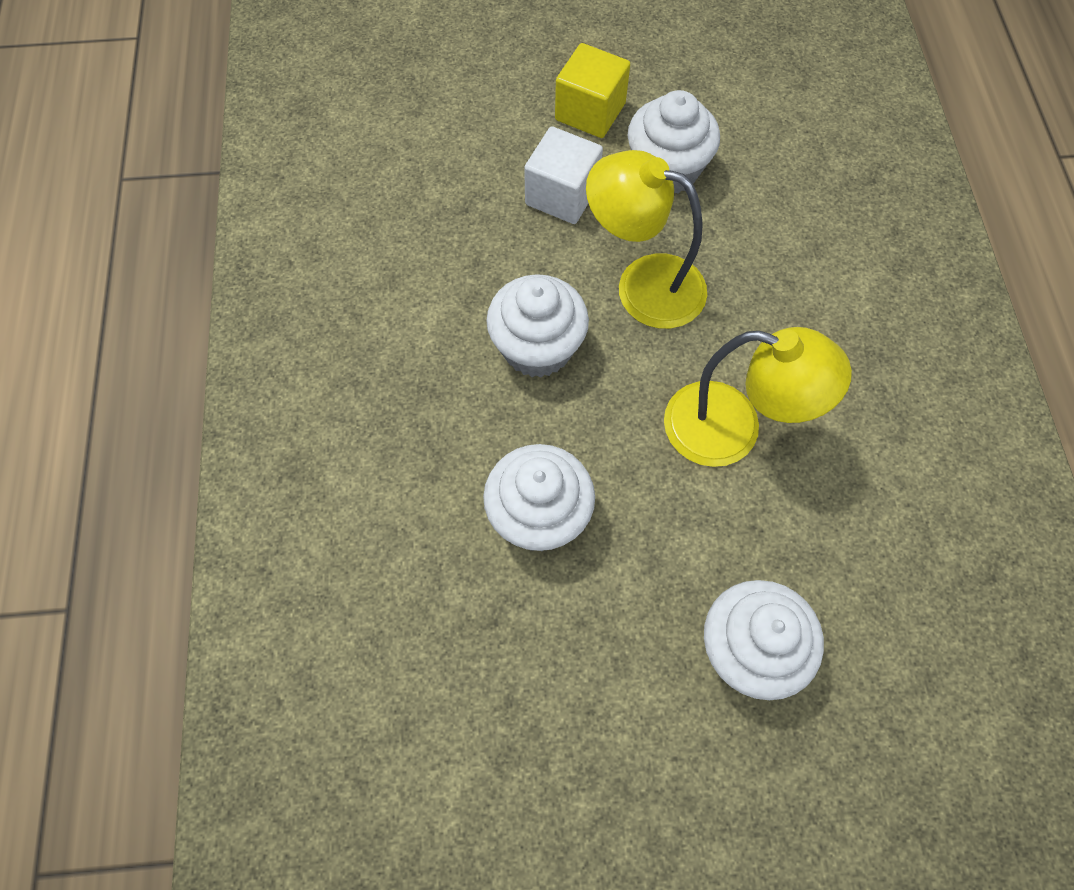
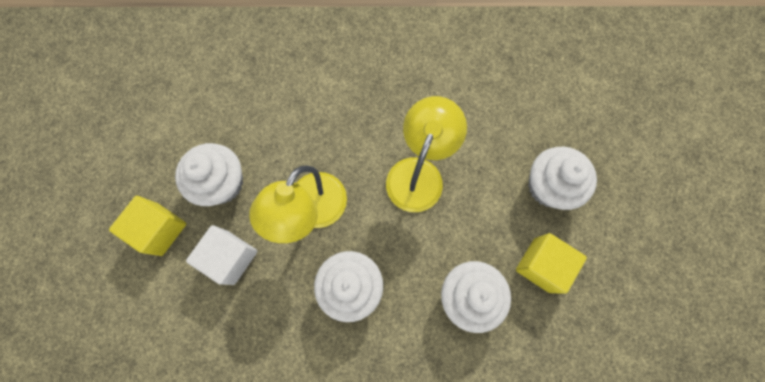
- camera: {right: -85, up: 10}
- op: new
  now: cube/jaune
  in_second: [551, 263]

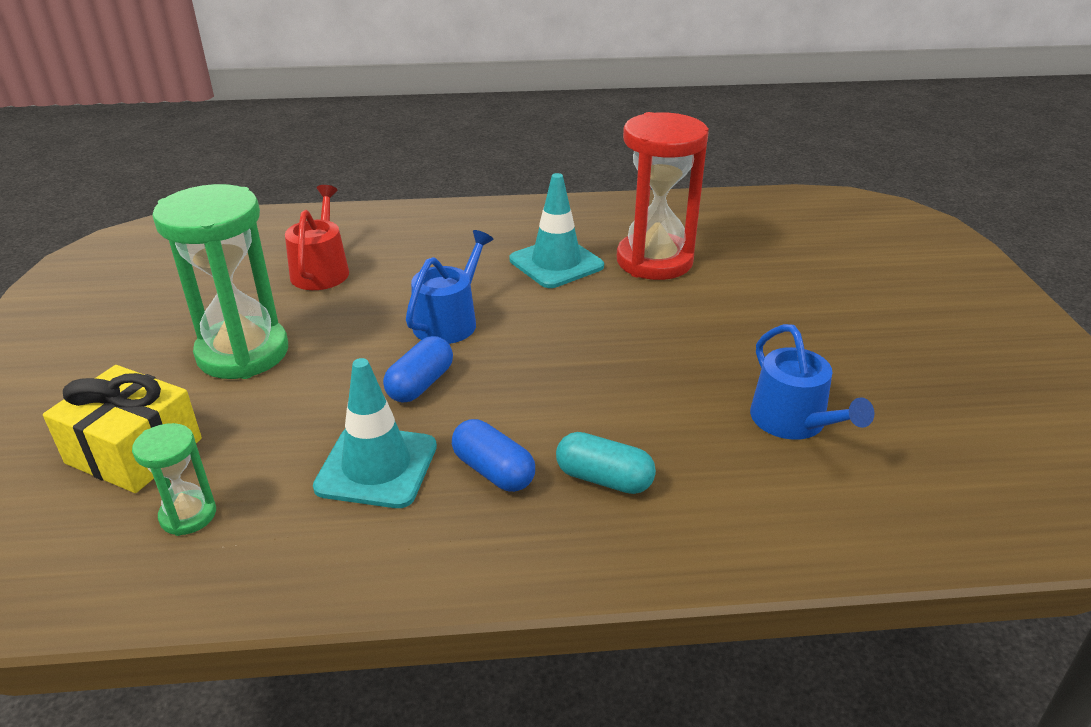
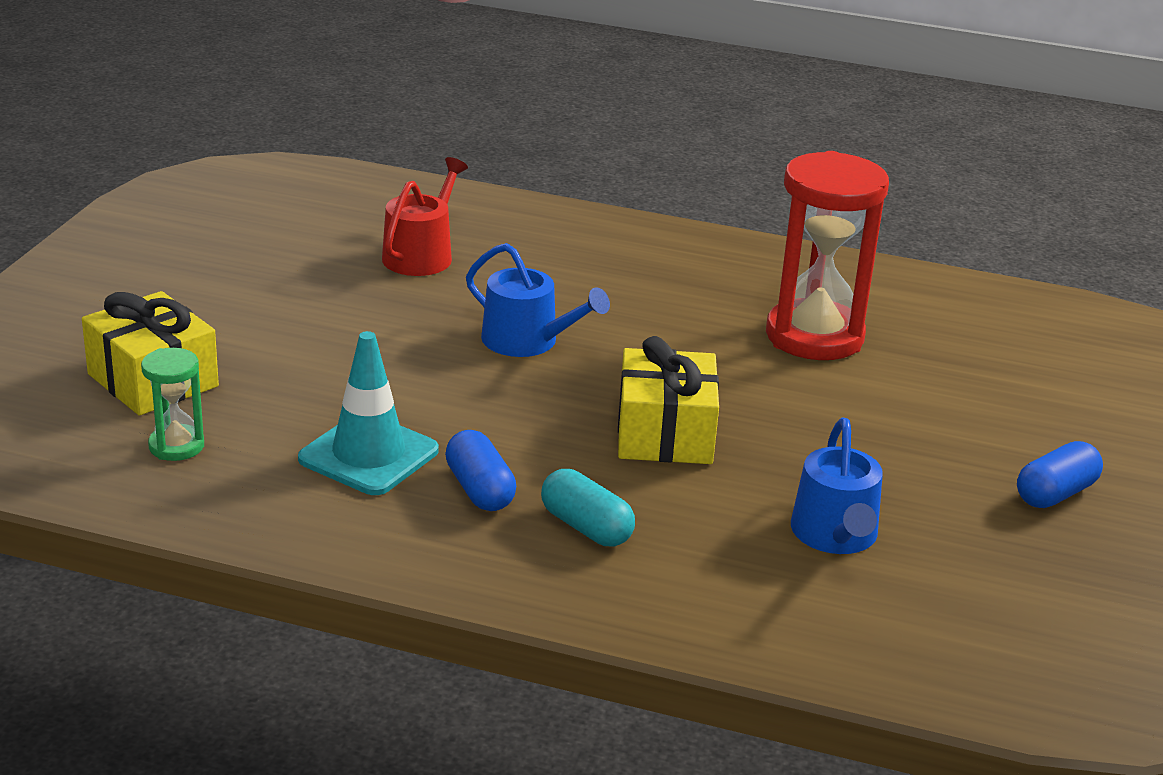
- camera: {right: 20, up: -5}
- op: gone
  was: cône de chantier/turquoise
  in_first: [557, 230]
- op: gone
  was: sablier/vert
  in_first: [220, 281]
- op: rotated
  was: arrosoir/bleu
  in_first: [449, 287]
  in_second: [538, 300]
  clockwise: 75
- op: shifted
  was: gélule/bleu
  in_first: [418, 369]
  in_second: [1060, 474]
- op: new
  now: cadeau/jaune
  in_second: [668, 400]

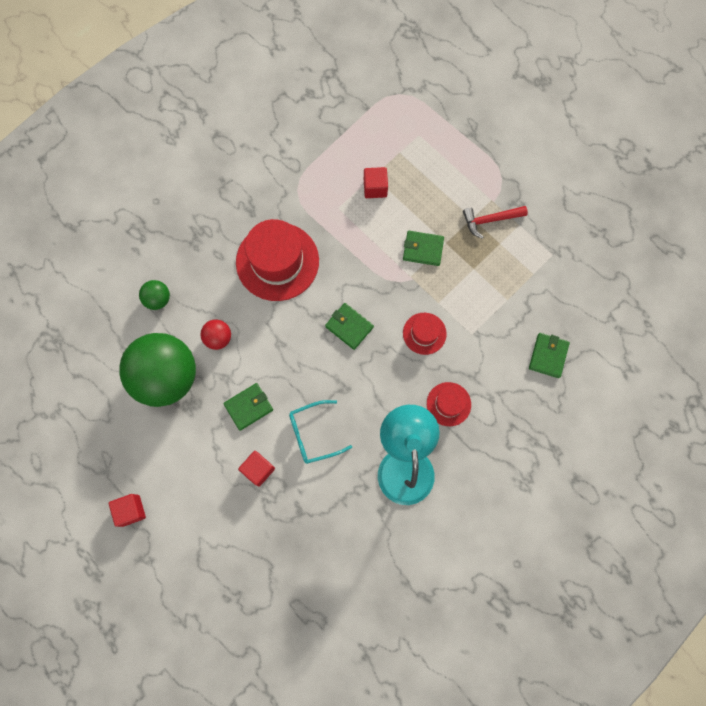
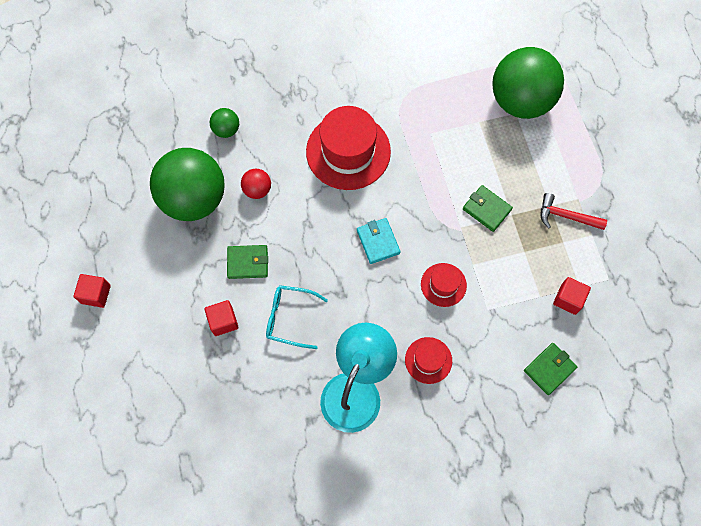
- camera: {right: 30, up: -5}
- op: shifted
  was: cube/rouge
  in_first: [376, 182]
  in_second: [572, 296]
- op: repainted
  was: portefeuille/vert
  now: portefeuille/turquoise
  in_first: [349, 326]
  in_second: [379, 241]
- op: new
  now: balle/vert
  in_second: [528, 83]

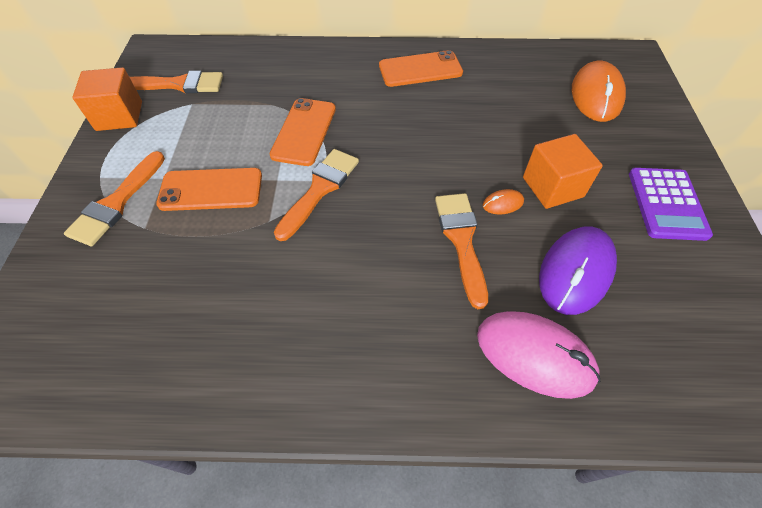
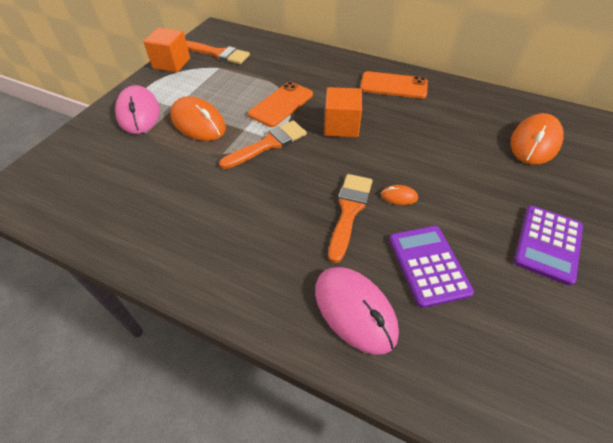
- camera: {right: 25, up: -5}
- op: shifted
  was: cube/orange
  in_first: [563, 171]
  in_second: [343, 112]
- op: swapped
  was: pinceau/orange
  now: souris/rose
  in_first: [114, 198]
  in_second: [137, 109]
- op: swapped
  was: téléphone/orange
  now: souris/orange
  in_first: [209, 189]
  in_second: [198, 118]
- op: swapped
  was: souris/violet
  now: calculatrice/violet
  in_first: [578, 270]
  in_second: [431, 267]

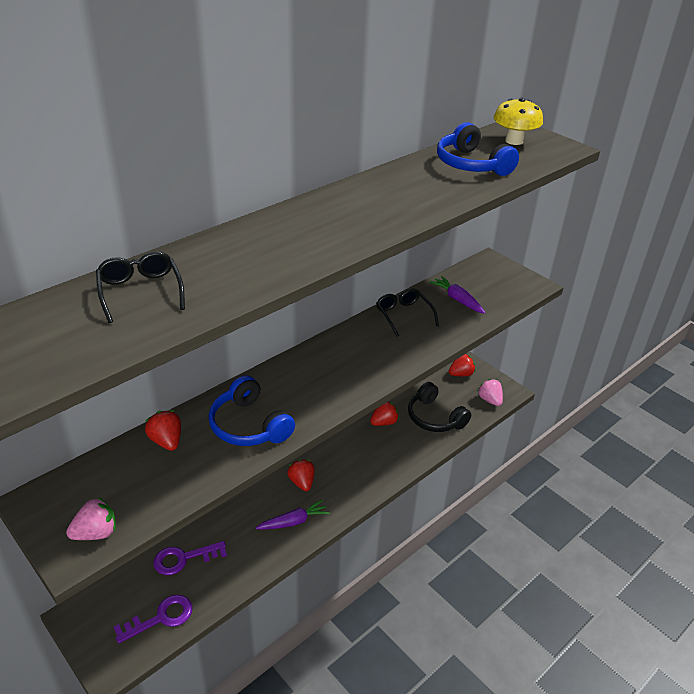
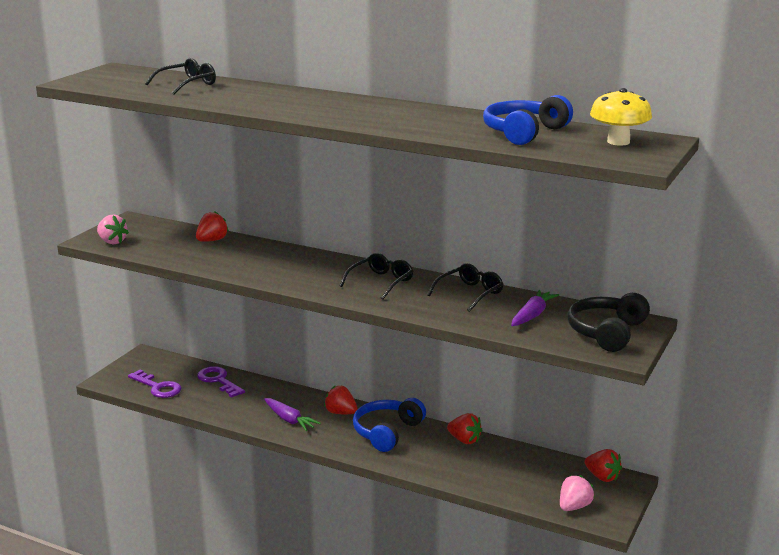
- camera: {right: 70, up: -15}
- op: shifted
  was: casque audio/bleu
  in_first: [251, 410]
  in_second: [389, 425]
- op: shifted
  was: casque audio/noir
  in_first: [439, 407]
  in_second: [609, 322]
- op: rotated
  was: fraise/rouge
  in_first: [301, 475]
  in_second: [341, 400]
  clockwise: -105
- op: new
  now: lunettes/noir
  in_second: [376, 276]

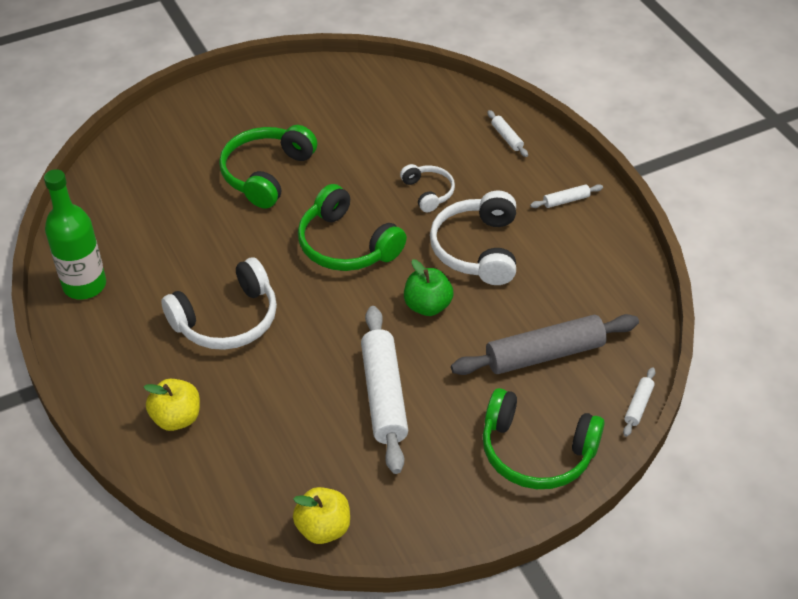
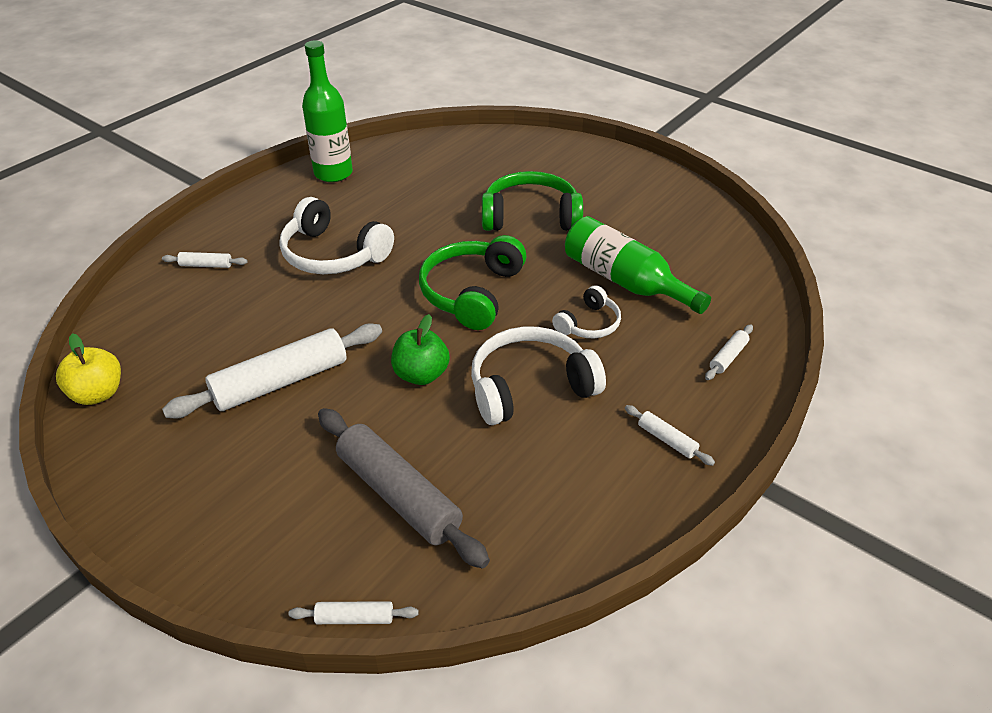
- camera: {right: 65, up: -5}
- op: swapped
  was: pomme/jaune
  now: rouleau à pâtisserie/blanc
  in_first: [172, 405]
  in_second: [205, 260]
- op: gone
  was: casque audio/vert
  in_first: [544, 438]
- op: new
  now: bouteille/vert
  in_second: [638, 265]

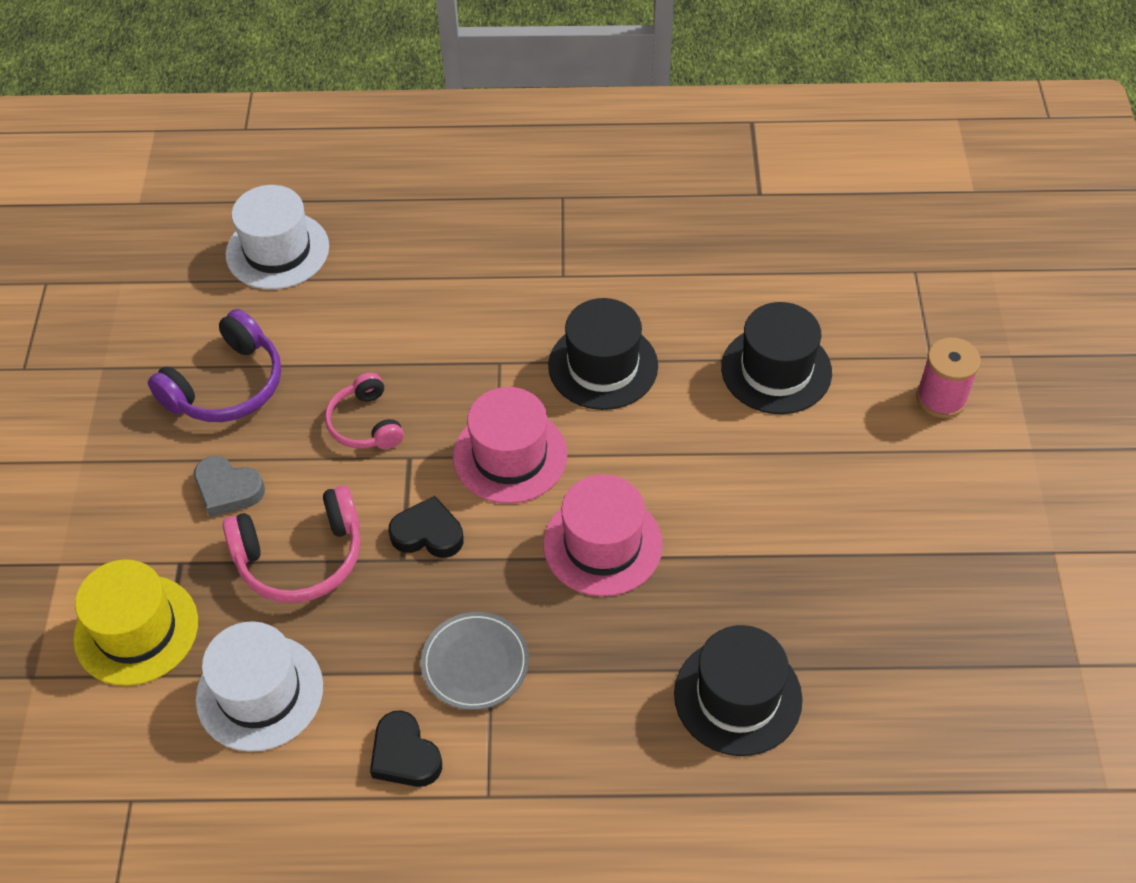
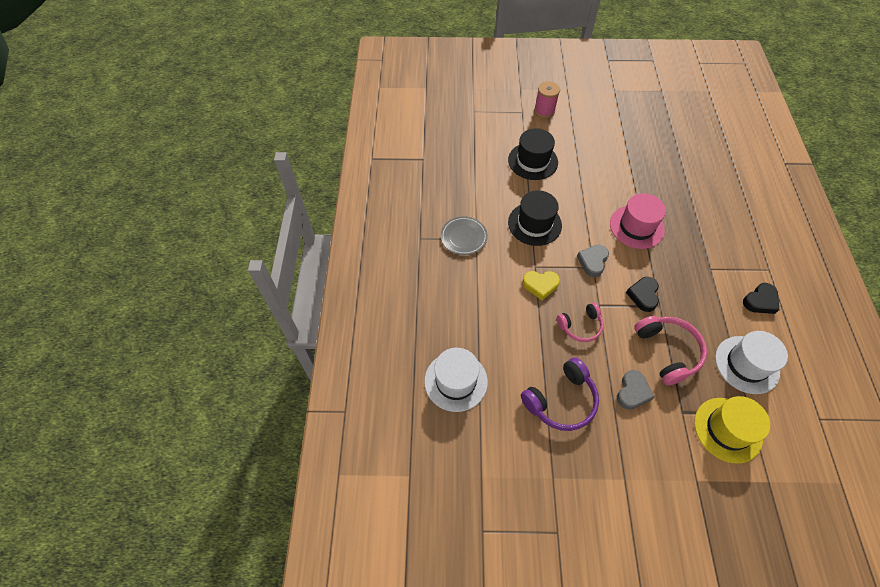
- camera: {right: -90, up: 5}
- op: rotated
  was: casque audio/violet
  in_first: [214, 365]
  in_second: [560, 394]
  clockwise: 105
- op: swapped
  was: chapeau/rose
  now: cœur/gris
  in_first: [510, 445]
  in_second: [593, 261]
- op: shifted
  was: assiette/gris
  in_first: [475, 661]
  in_second: [464, 235]
- op: gone
  was: chapeau/noir
  in_first: [738, 690]
- op: new
  now: cœur/jaune
  in_second: [541, 285]

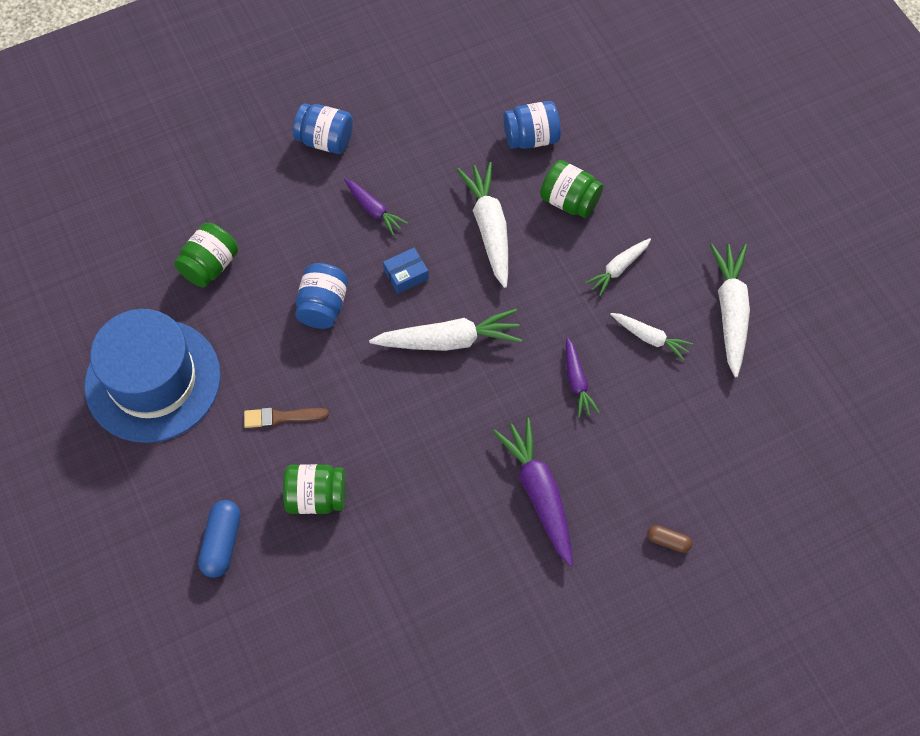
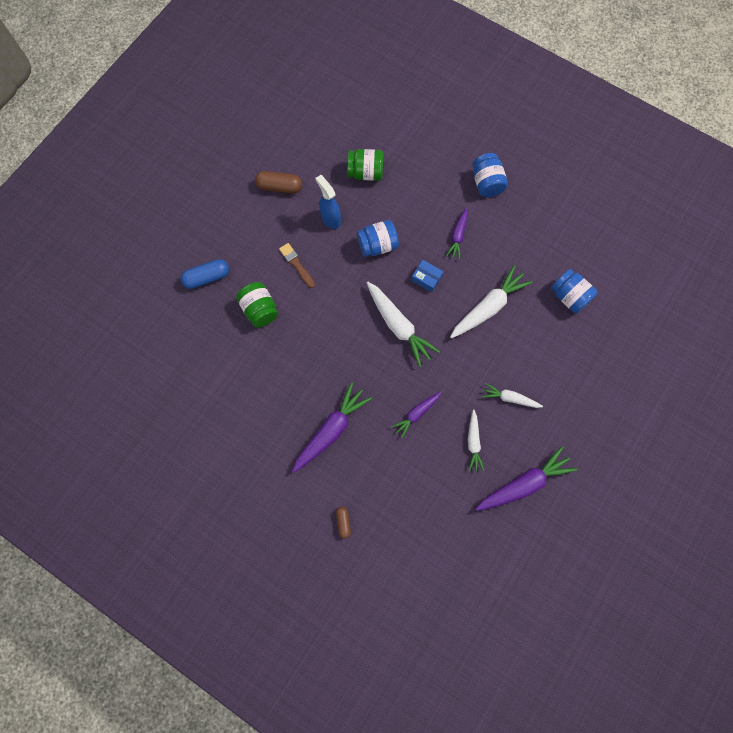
- camera: {right: 60, up: 10}
- op: gone
  was: bocal/vert
  in_first: [571, 189]
- op: repainted
  was: carotte/blanc
  now: carotte/violet
  in_first: [730, 310]
  in_second: [526, 478]
- op: swapped
  was: chapeau/bleu
  now: gélule/marron
  in_first: [153, 376]
  in_second: [278, 182]
- op: new
  now: vaporisateur/bleu
  in_second: [328, 202]

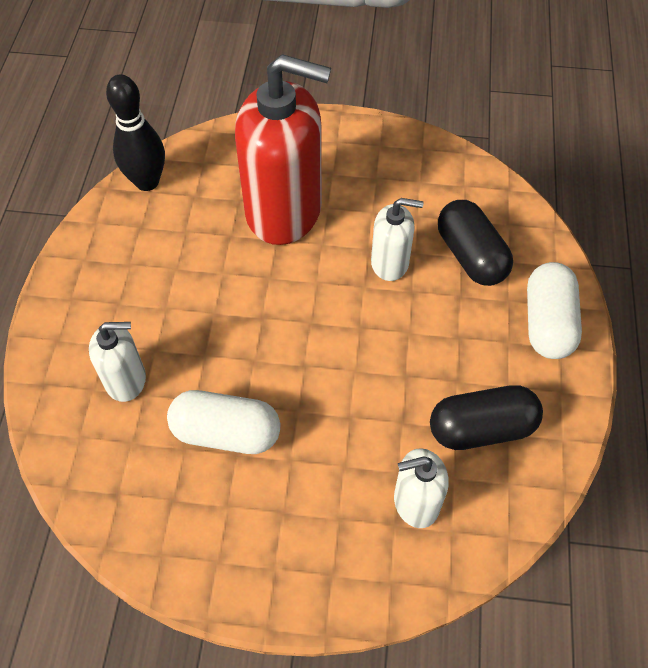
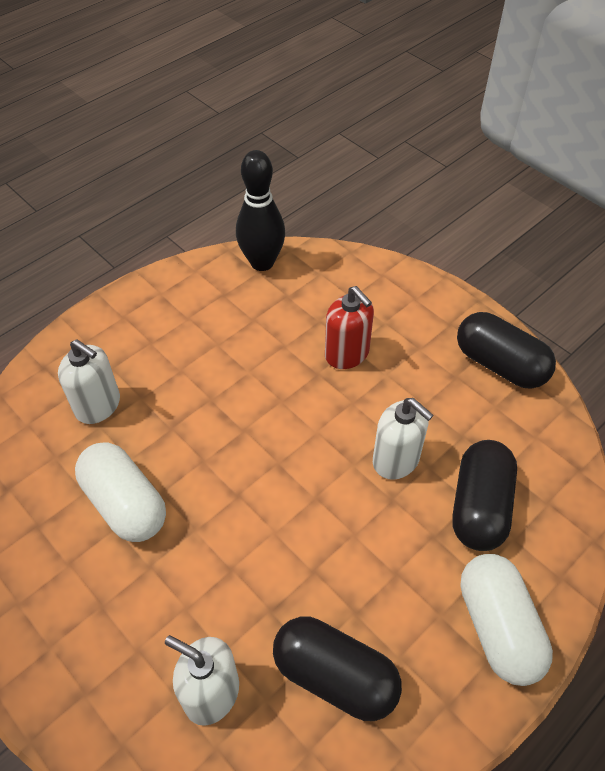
- camera: {right: 40, up: -5}
- op: scaled
  was: distributeur de savon/rouge
  in_first: [283, 149]
  in_second: [349, 327]
  ratio: 0.49
- op: rotated
  was: gélule/blanc
  in_first: [554, 310]
  in_second: [506, 620]
  clockwise: -60
- op: new
  now: gélule/noir
  in_second: [506, 350]

